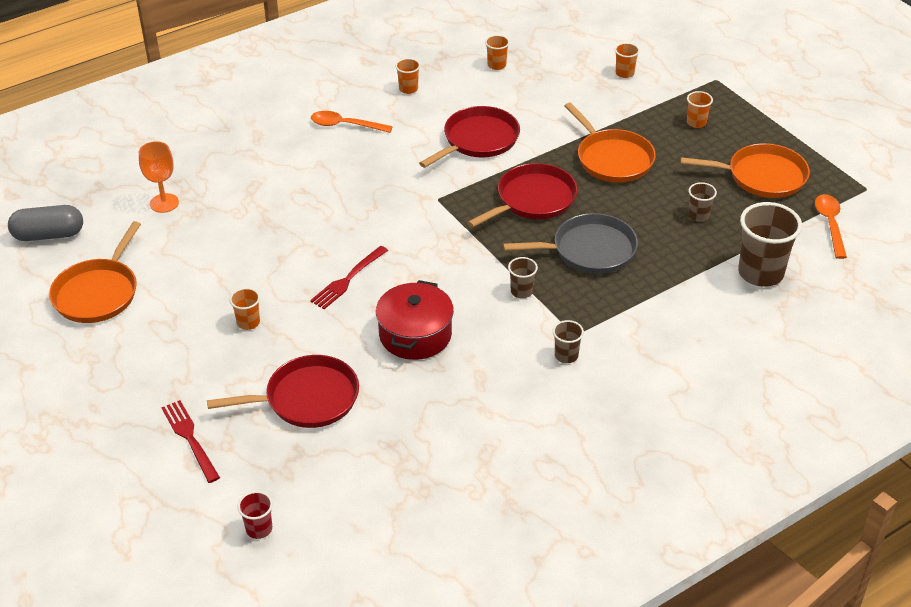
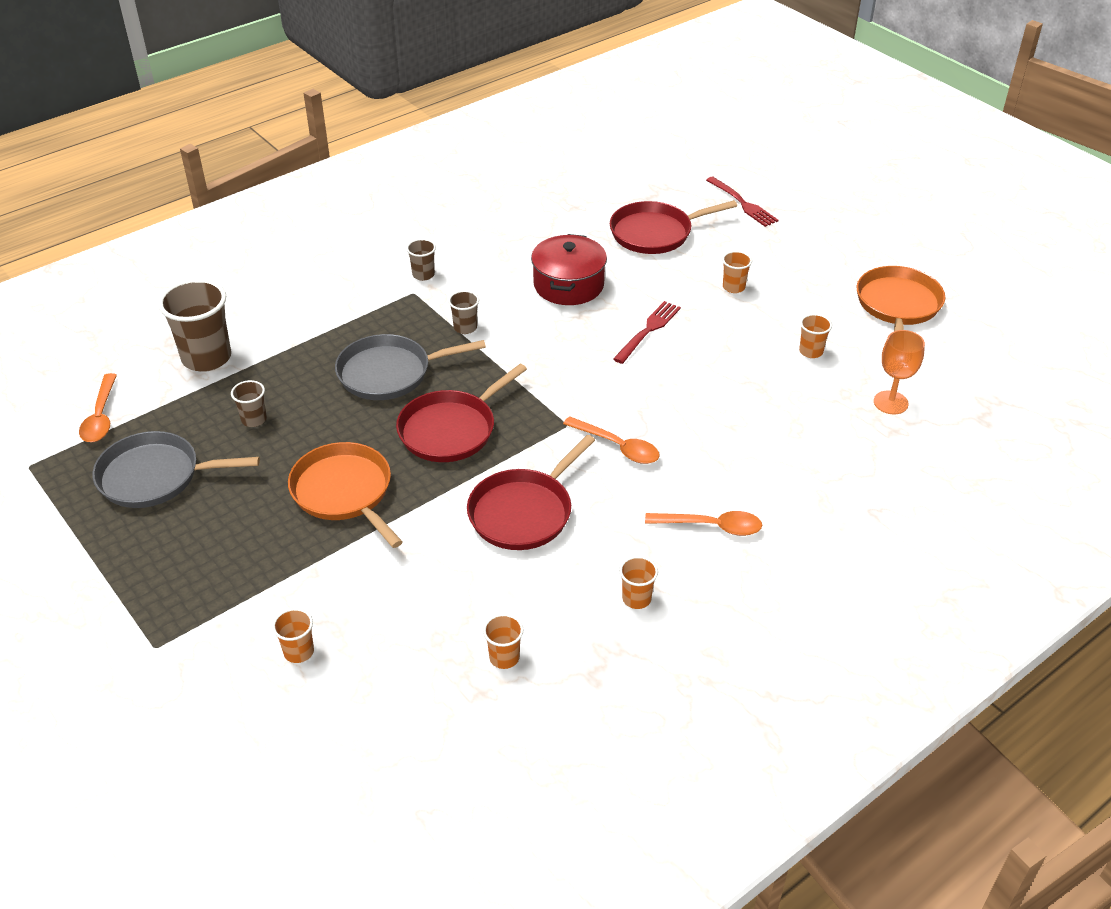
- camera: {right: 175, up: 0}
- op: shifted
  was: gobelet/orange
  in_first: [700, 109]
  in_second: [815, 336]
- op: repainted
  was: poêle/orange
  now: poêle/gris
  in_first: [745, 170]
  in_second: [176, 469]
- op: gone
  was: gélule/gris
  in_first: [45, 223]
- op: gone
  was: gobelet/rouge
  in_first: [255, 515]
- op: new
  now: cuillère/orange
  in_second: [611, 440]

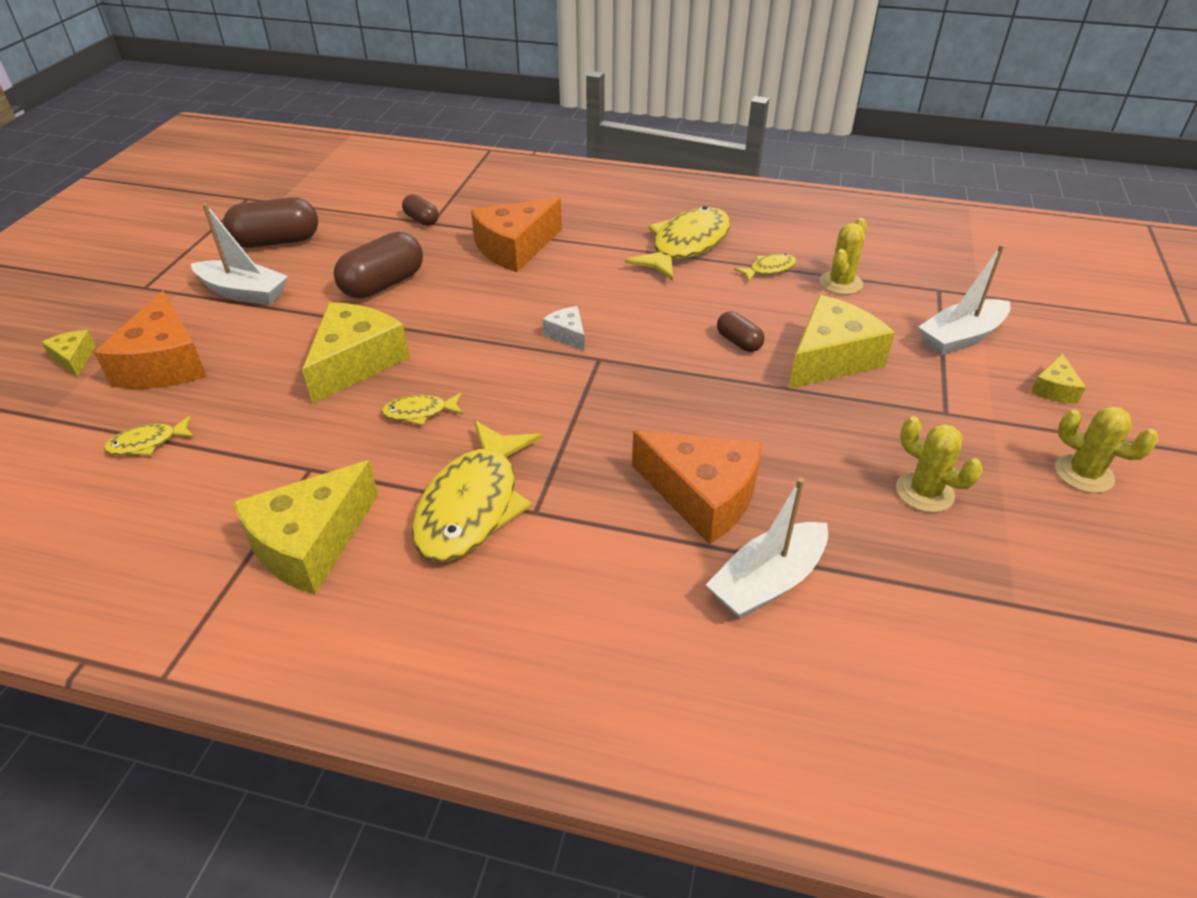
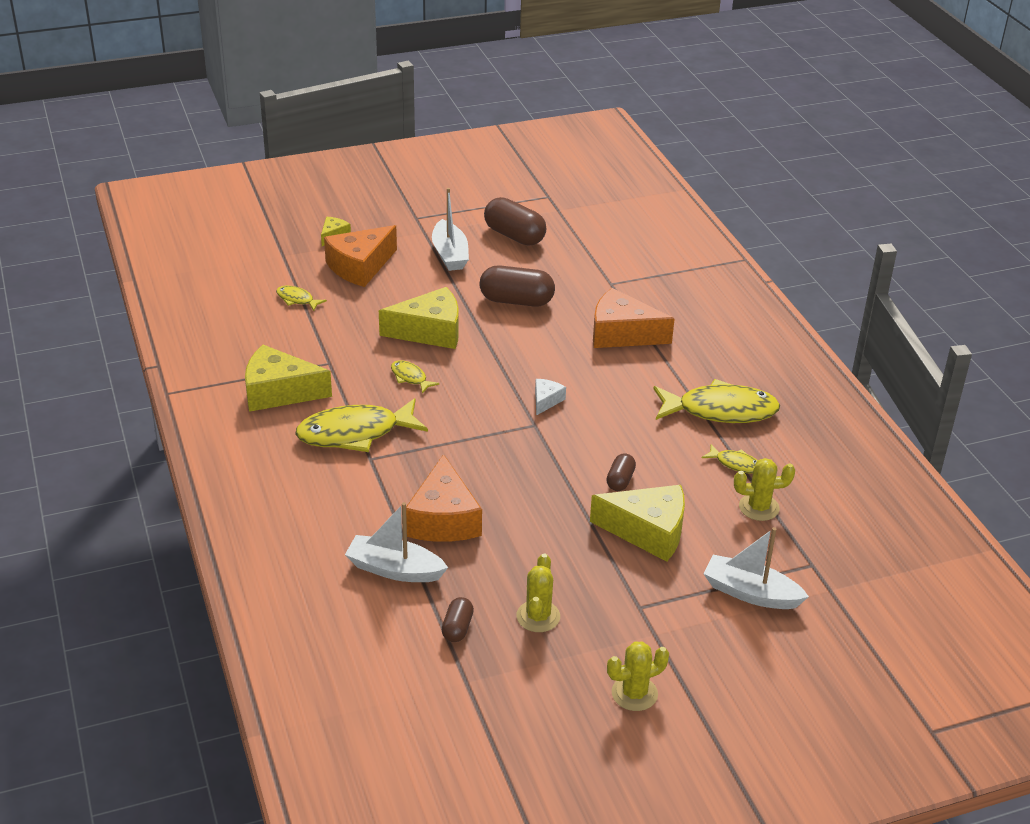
- camera: {right: 55, up: -5}
- op: shifted
  was: gélule/marron
  in_first: [420, 210]
  in_second: [458, 619]
- op: gone
  was: fromage/jaune
  in_first: [1058, 378]
- op: rotated
  was: cactus/jaune
  in_first: [1107, 449]
  in_second: [638, 676]
  clockwise: 60

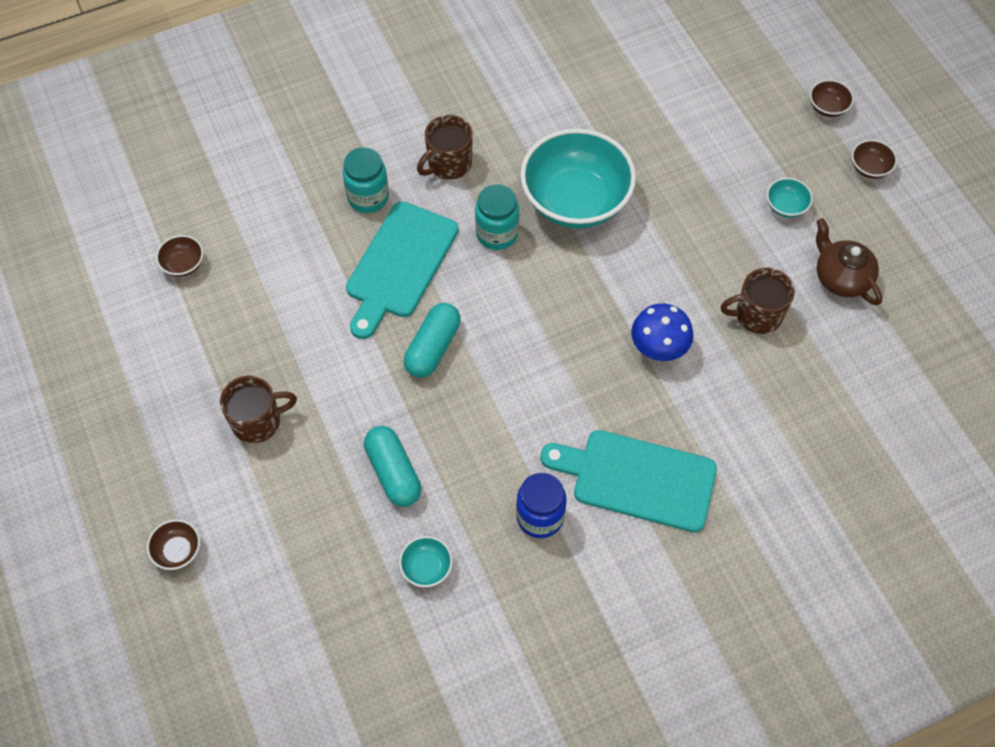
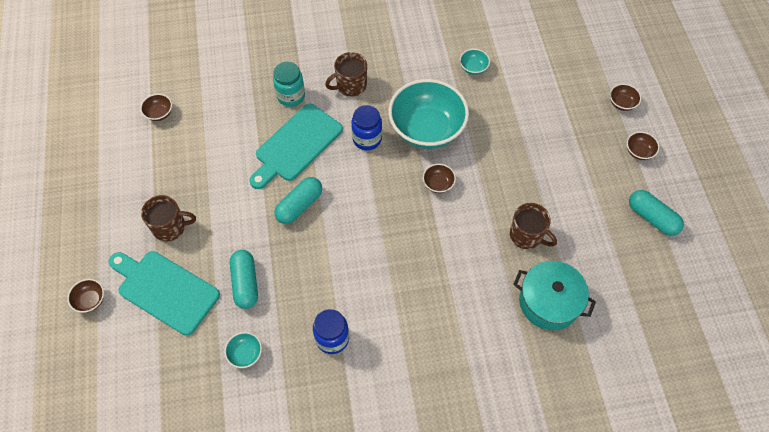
- camera: {right: 15, up: 0}
- op: shifted
  was: bol/turquoise
  in_first: [790, 198]
  in_second: [475, 62]
- op: repainted
  was: bocal/turquoise
  now: bocal/bleu
  in_first: [497, 217]
  in_second: [366, 128]
- op: gone
  was: théière/marron
  in_first: [849, 261]
- op: rotated
  was: tasse/marron
  in_first: [758, 301]
  in_second: [533, 226]
  clockwise: -150
- op: gone
  was: champignon/bleu
  in_first: [662, 332]
- op: shifted
  was: planche à découper/turquoise
  in_first: [628, 481]
  in_second: [164, 293]
- op: new
  now: bol/marron
  in_second: [439, 178]
- op: new
  now: gélule/turquoise
  in_second: [656, 213]
- op: new
  now: marmite/turquoise
  in_second: [554, 295]

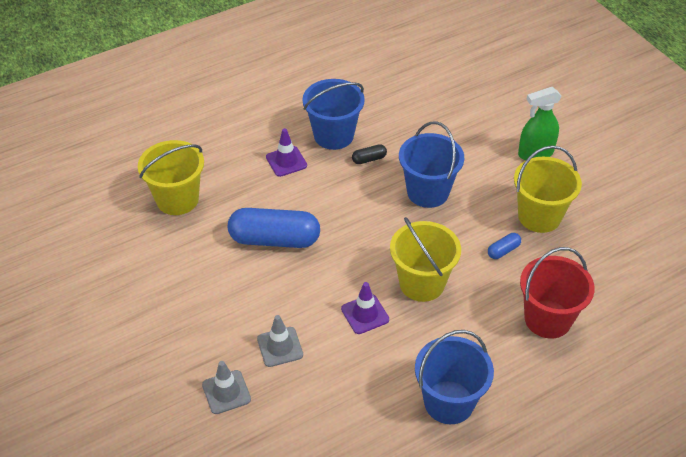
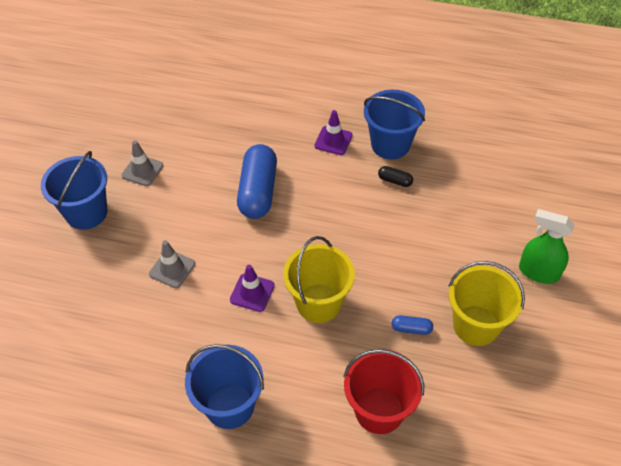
- camera: {right: 45, up: 5}
- op: shifted
  was: seau/bleu
  in_first: [431, 164]
  in_second: [74, 190]
- op: gone
  was: seau/jaune
  in_first: [171, 177]
- op: rotated
  was: gélule/bleu
  in_first: [274, 228]
  in_second: [257, 181]
  clockwise: 45
- op: shifted
  was: cône de chantier/gris
  in_first: [226, 387]
  in_second: [142, 163]

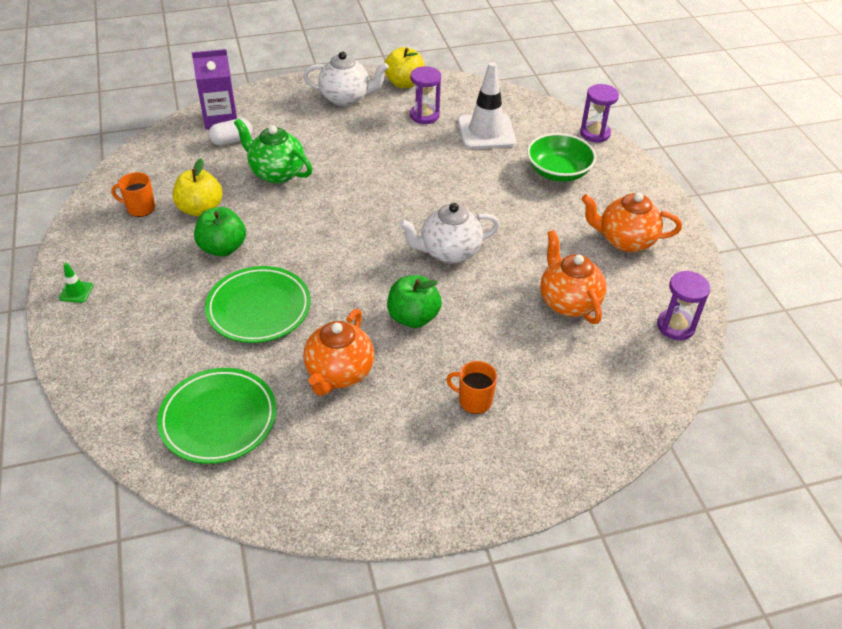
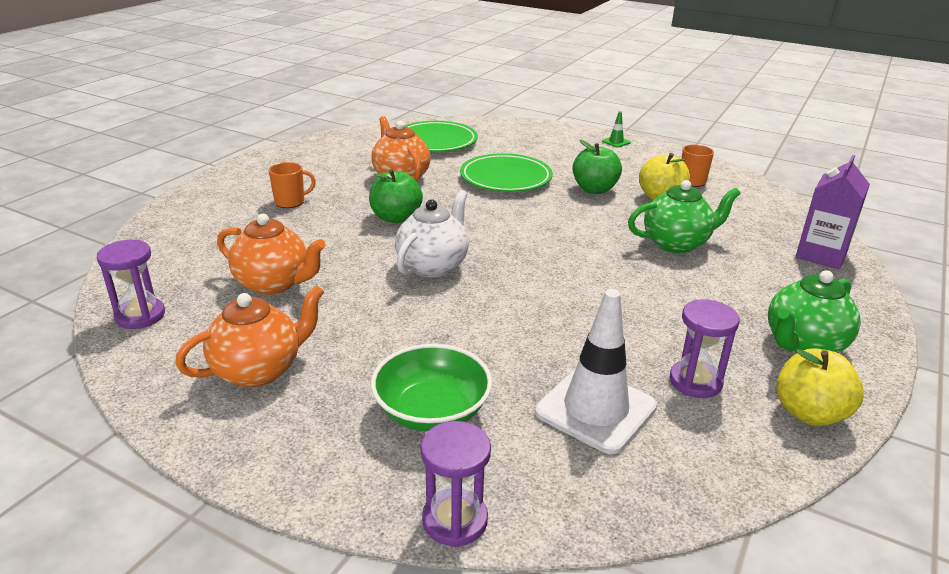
- camera: {right: 135, up: -15}
- op: repainted
  was: théière/blanc
  now: théière/vert
  in_first: [346, 79]
  in_second: [814, 312]
- op: gone
  was: gélule/blanc
  in_first: [230, 132]

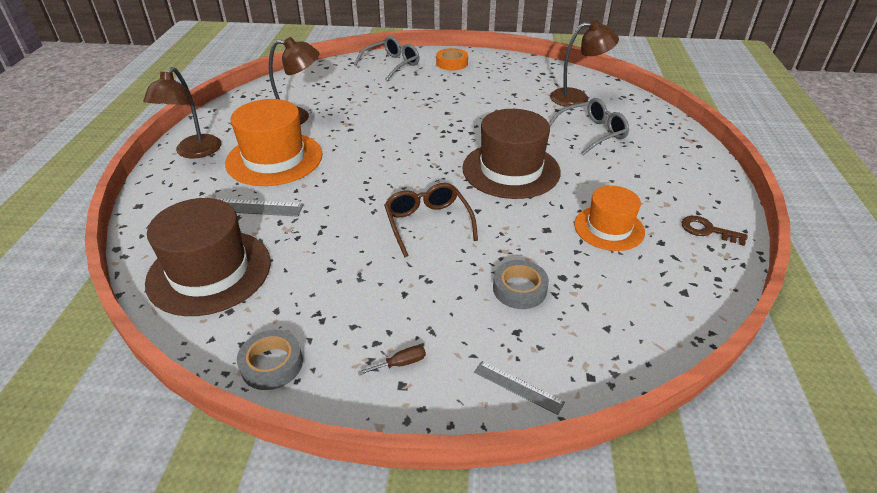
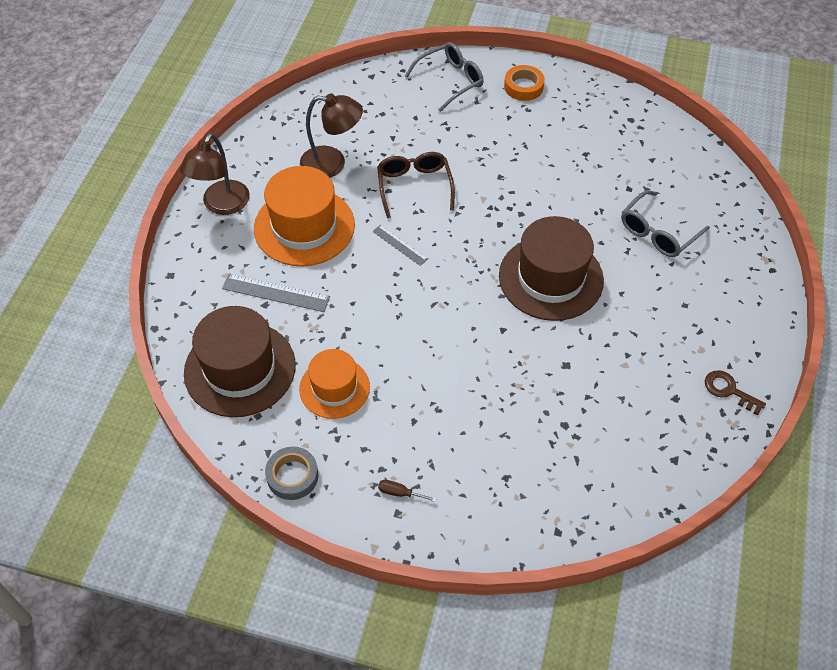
- camera: {right: 10, up: 15}
- op: gone
  was: lampe/marron
  in_first: [584, 63]
- op: rotated
  was: lunettes/gris
  in_first: [589, 126]
  in_second: [665, 223]
  clockwise: 150
- op: shifted
  was: lunettes/marron
  in_first: [431, 220]
  in_second: [416, 185]
- op: shifted
  was: chapeau/orange
  in_first: [609, 218]
  in_second: [334, 384]
- op: gone
  was: ruban adhésif/gris
  in_first: [521, 284]
- op: rotated
  was: tournevis/marron
  in_first: [392, 360]
  in_second: [407, 491]
  clockwise: -150
- op: shifted
  was: règle/gris
  in_first: [519, 388]
  in_second: [400, 245]

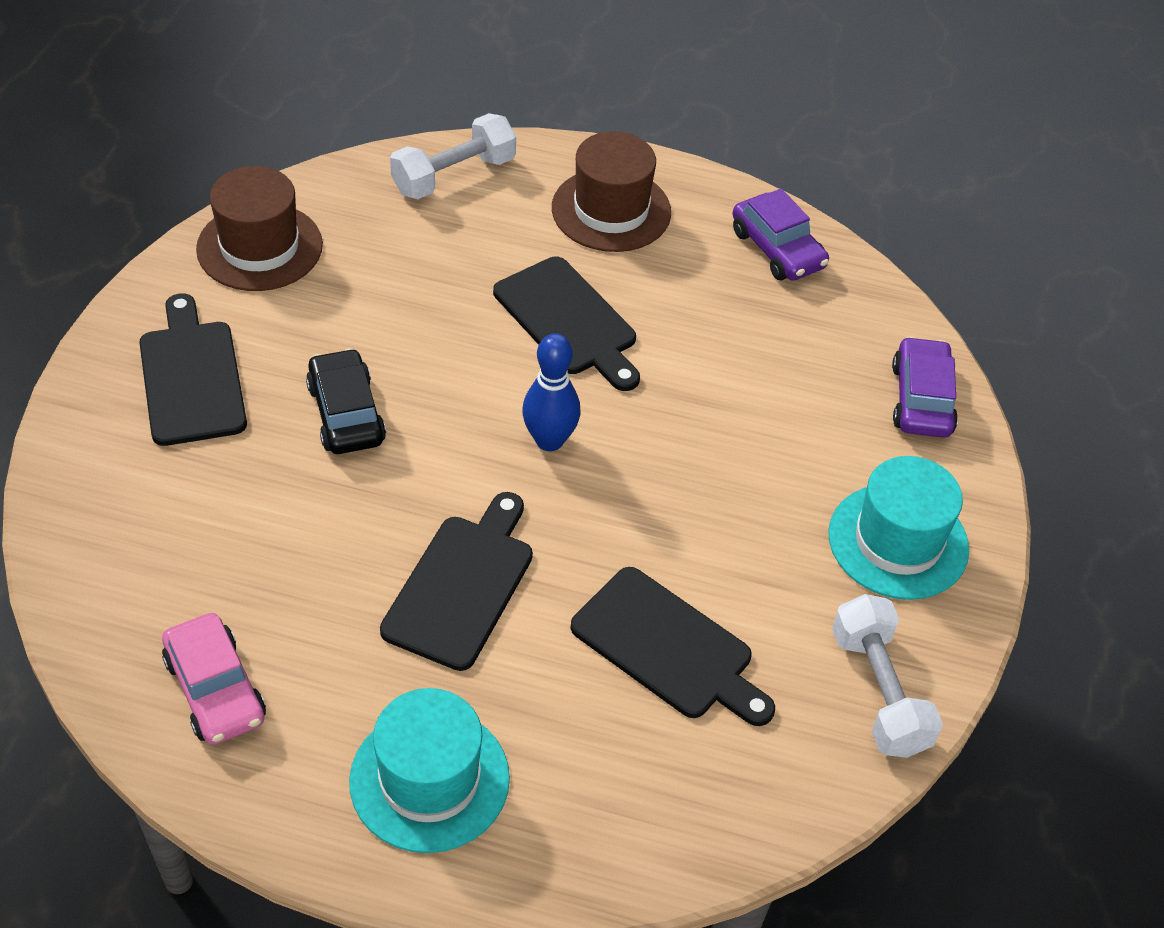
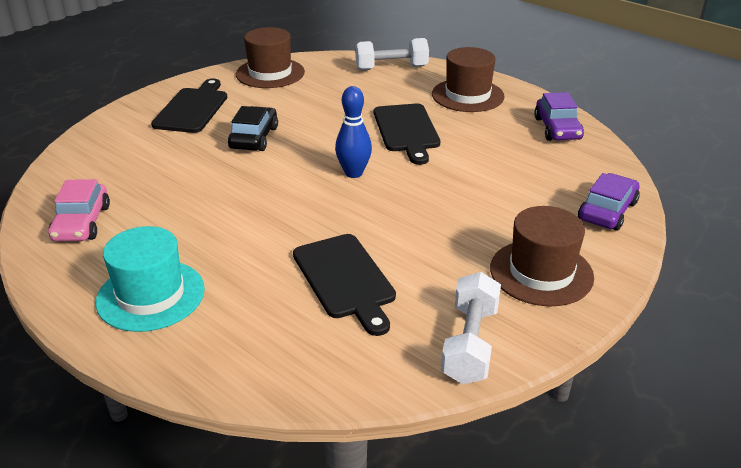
- camera: {right: 30, up: -15}
- op: repainted
  was: chapeau/turquoise
  now: chapeau/marron
  in_first: [898, 528]
  in_second: [542, 256]
- op: gone
  was: planche à découper/noir
  in_first: [456, 581]

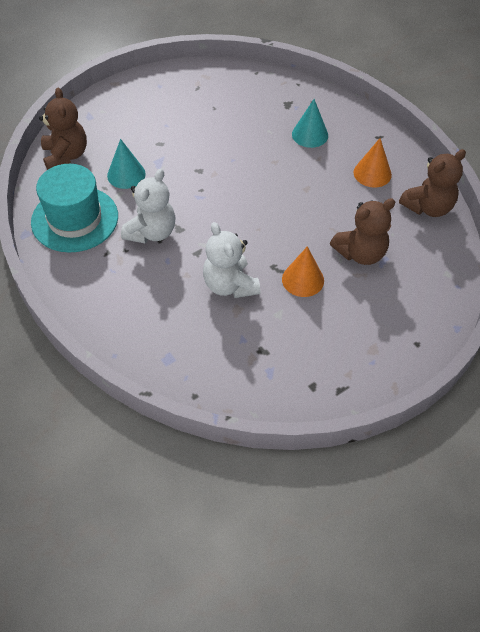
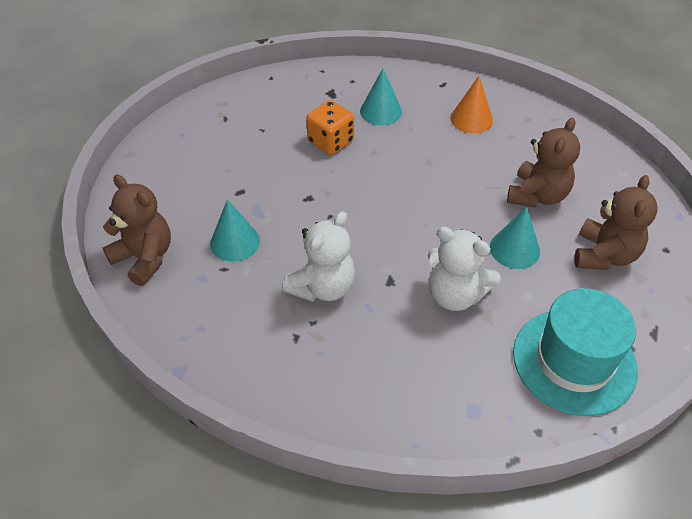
- camera: {right: -35, up: -5}
- op: shifted
  was: ours en peluche/marron
  in_first: [432, 183]
  in_second: [616, 222]
- op: shifted
  was: chapeau/turquoise
  in_first: [74, 208]
  in_second: [575, 352]
- op: rotated
  was: ours en peluche/blanc
  in_first: [148, 206]
  in_second: [319, 256]
  clockwise: 45
- op: repainted
  was: cône/orange
  now: cône/turquoise
  in_first: [303, 271]
  in_second: [515, 238]
- op: new
  now: dé/orange
  in_second: [330, 127]

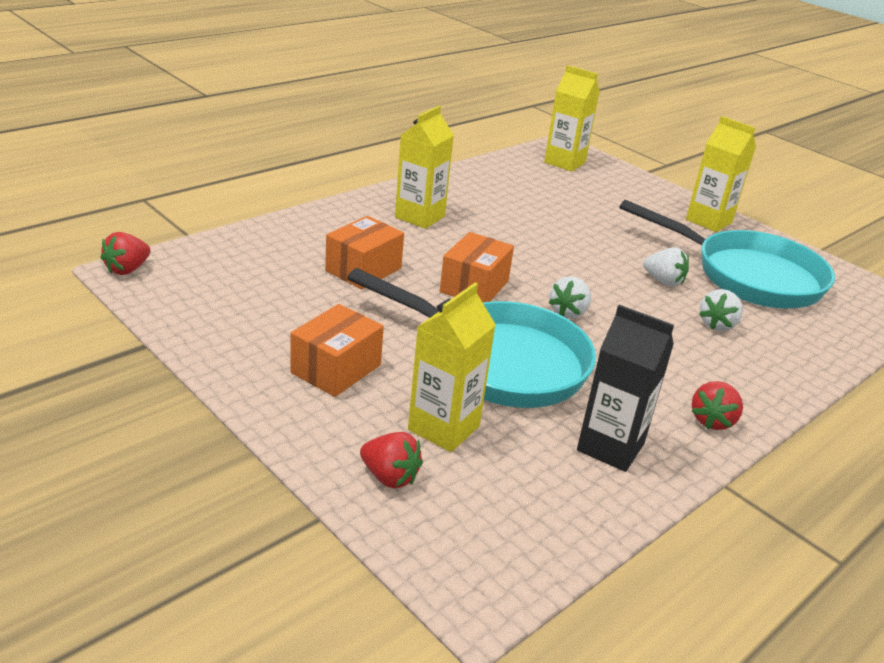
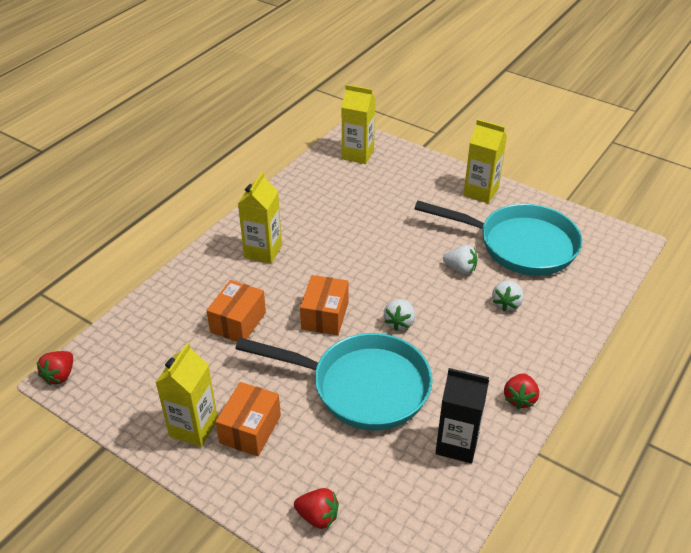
- camera: {right: -10, up: 10}
- op: shifted
  was: brique de lait/jaune
  in_first: [452, 367]
  in_second: [186, 395]

